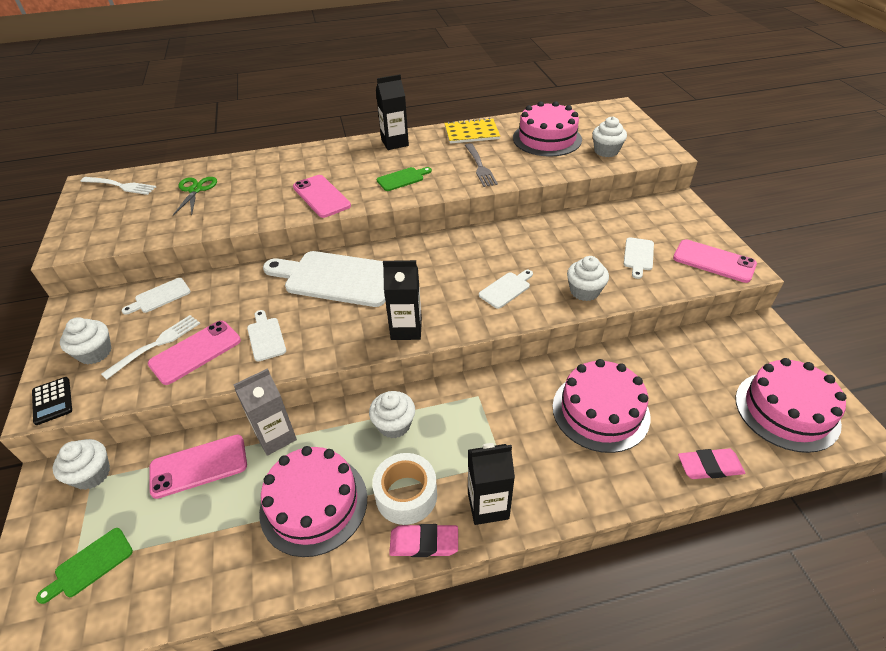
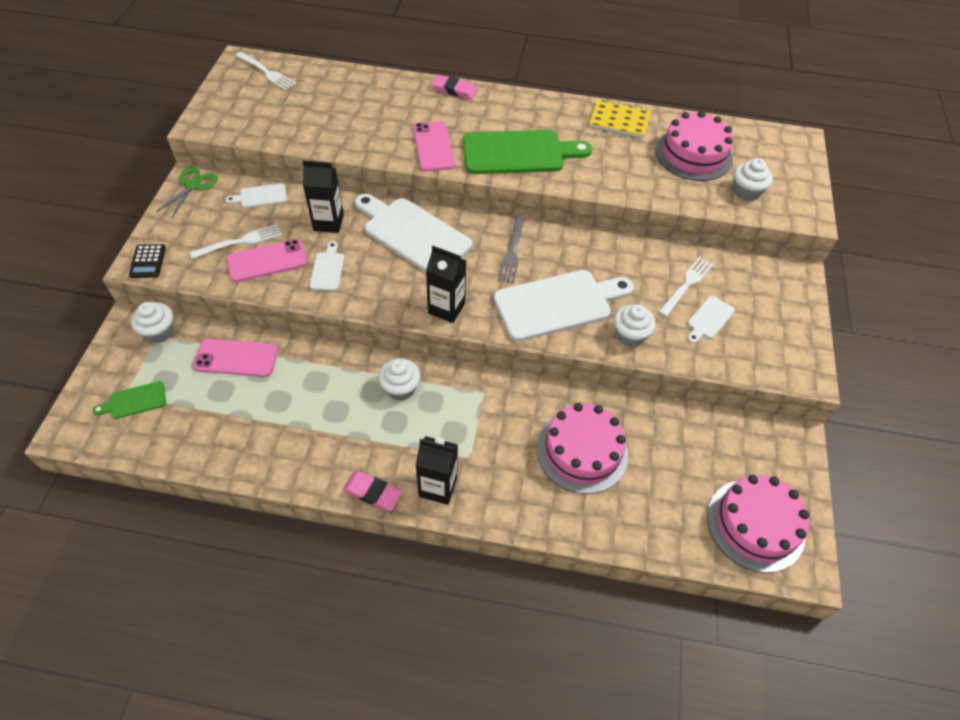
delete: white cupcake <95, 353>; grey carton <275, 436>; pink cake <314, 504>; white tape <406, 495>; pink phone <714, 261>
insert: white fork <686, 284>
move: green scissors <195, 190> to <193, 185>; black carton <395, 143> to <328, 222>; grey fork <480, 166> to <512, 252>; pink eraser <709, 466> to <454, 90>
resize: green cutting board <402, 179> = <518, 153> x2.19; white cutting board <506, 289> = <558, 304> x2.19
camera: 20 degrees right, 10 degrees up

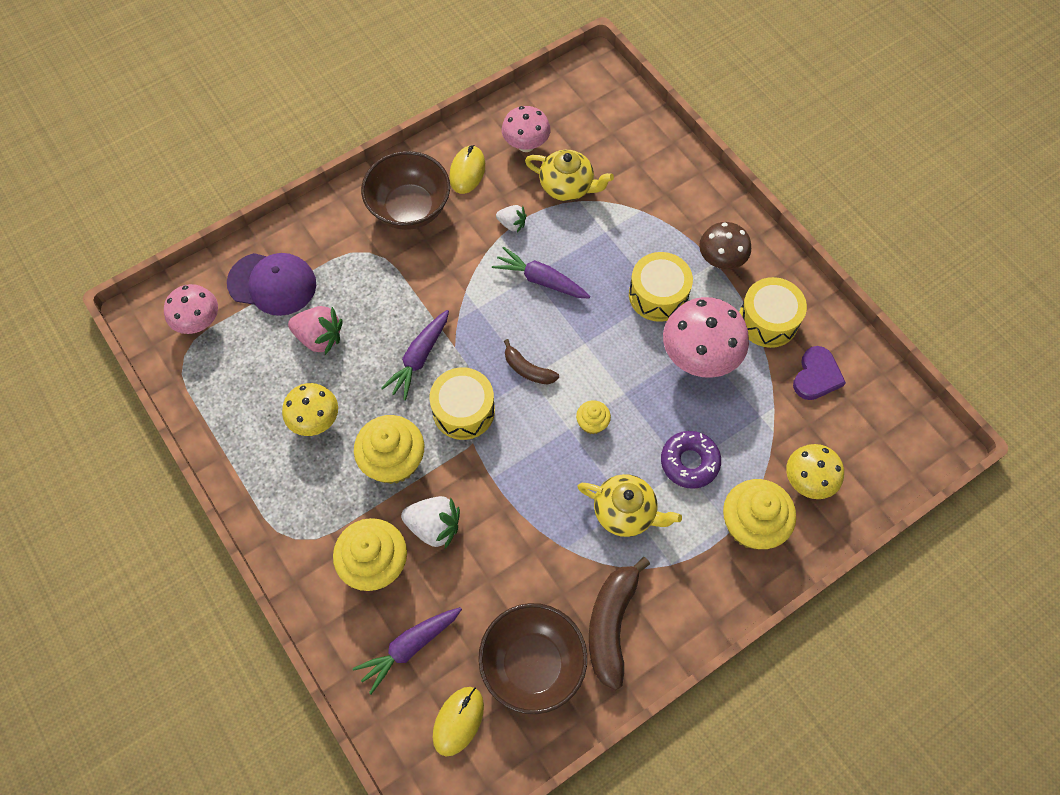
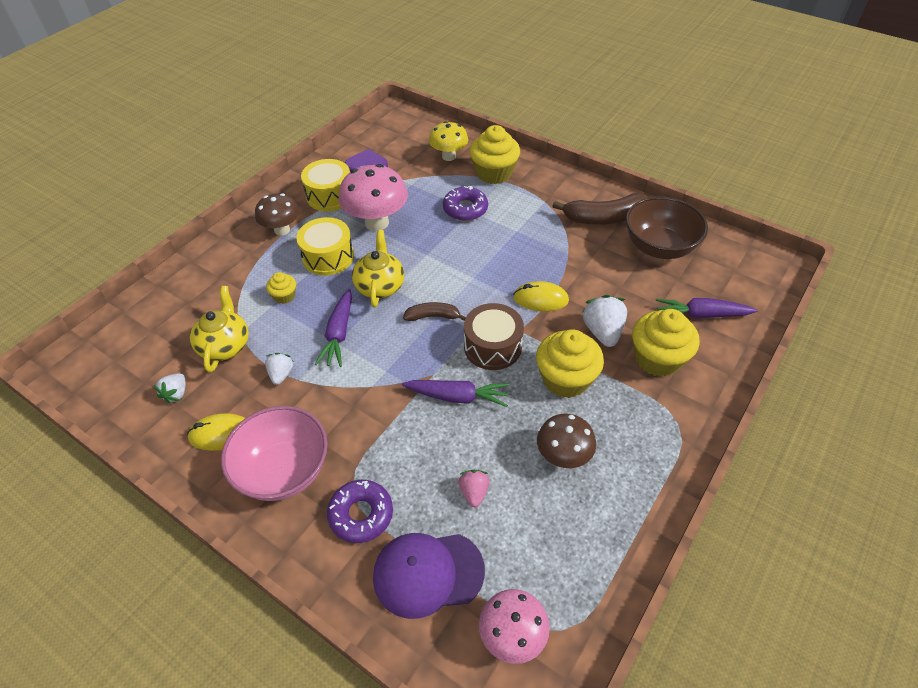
insert: purple donut <361, 514>
move: yellow mouse <458, 721> to <540, 299>; yellow cupcake <592, 423> to <284, 296>; yellow teapot <625, 512> to <380, 286>
replace: pink mushroom <526, 145> to white strawberry <176, 394>
recolor: yellow mushroom <315, 420> to brown mushroom <563, 456>; brown bowl <409, 208> to pink bowl <284, 470>; yellow drum <463, 410> to brown drum <492, 346>
rotate: purple cap <272, 284> = <428, 573> 90 degrees counterclockwise; purple carrot <409, 647> = <701, 315> 150 degrees clockwise; brown banana <528, 369> = <433, 316> 105 degrees counterclockwise
resize: pink strawberry <319, 337> = <474, 492> x0.60
camera: 110 degrees left, 15 degrees down

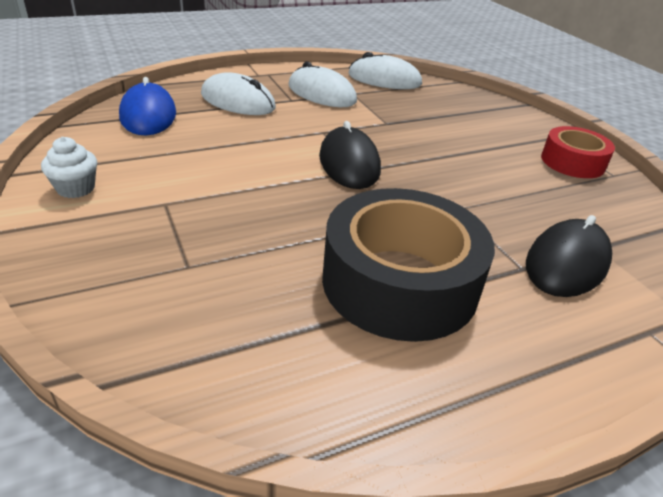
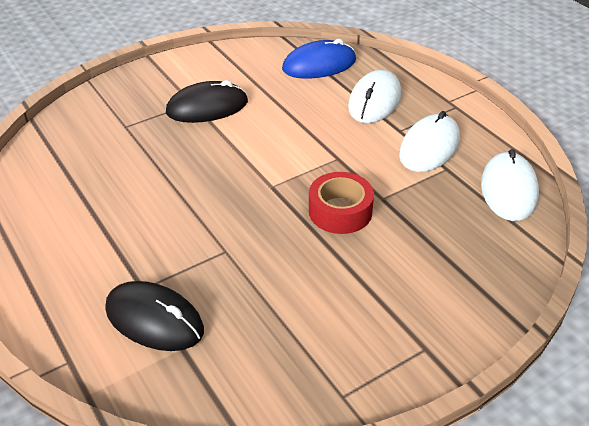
delete: white cupcake <76, 188>; black tape <400, 282>
move: black mouse <349, 163> to <207, 107>; red tape <572, 162> to <340, 211>
camera: 85 degrees right, 5 degrees up

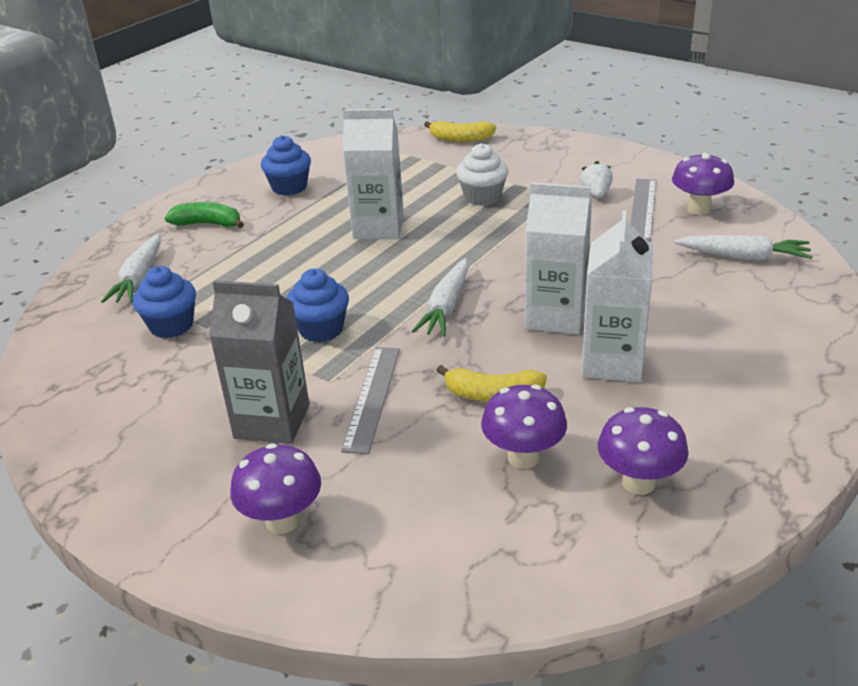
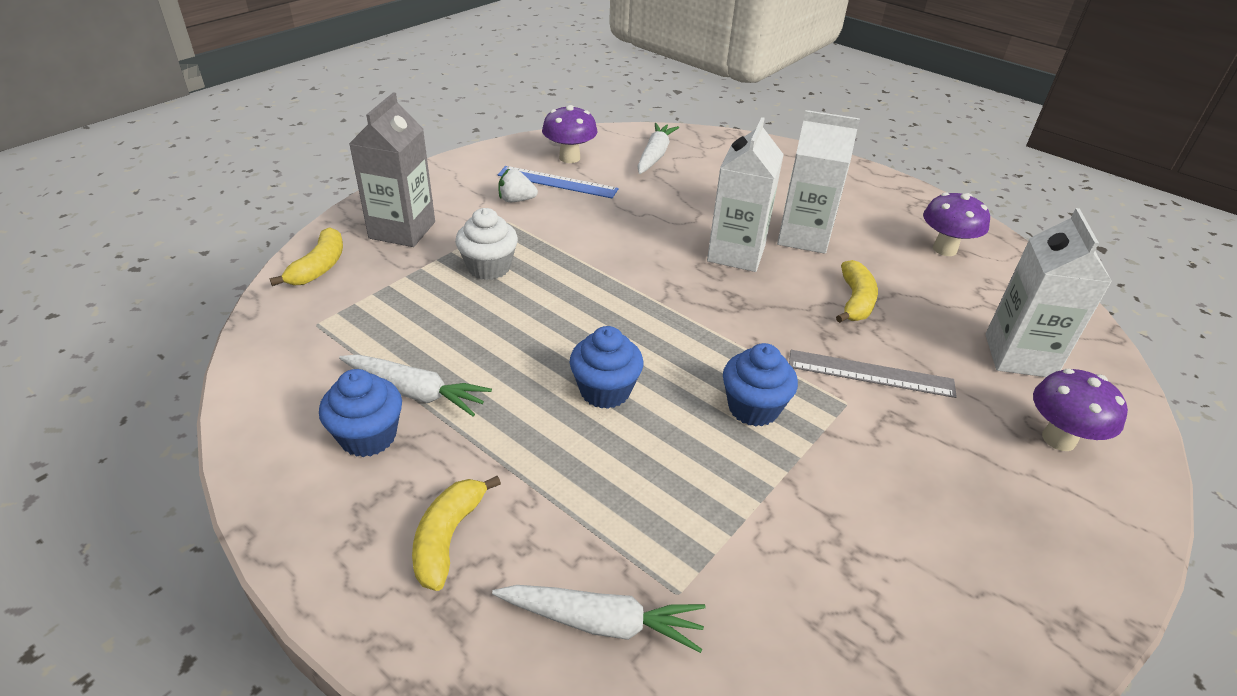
delete: purple mushroom <523, 457>
move: blue cupcake <171, 325> to <605, 391>; grey carton <272, 421> to <402, 230>; white carton <378, 227> to <1019, 356>; white carrot <446, 307> to <415, 392>
recolor: green banana <208, 224> to yellow banana <448, 538>; grey ruler <643, 209> to blue ruler <557, 182>
camera: 90 degrees left, 5 degrees up

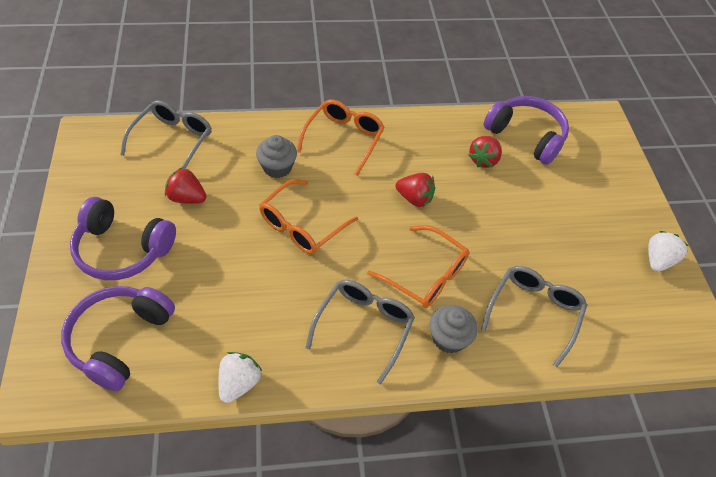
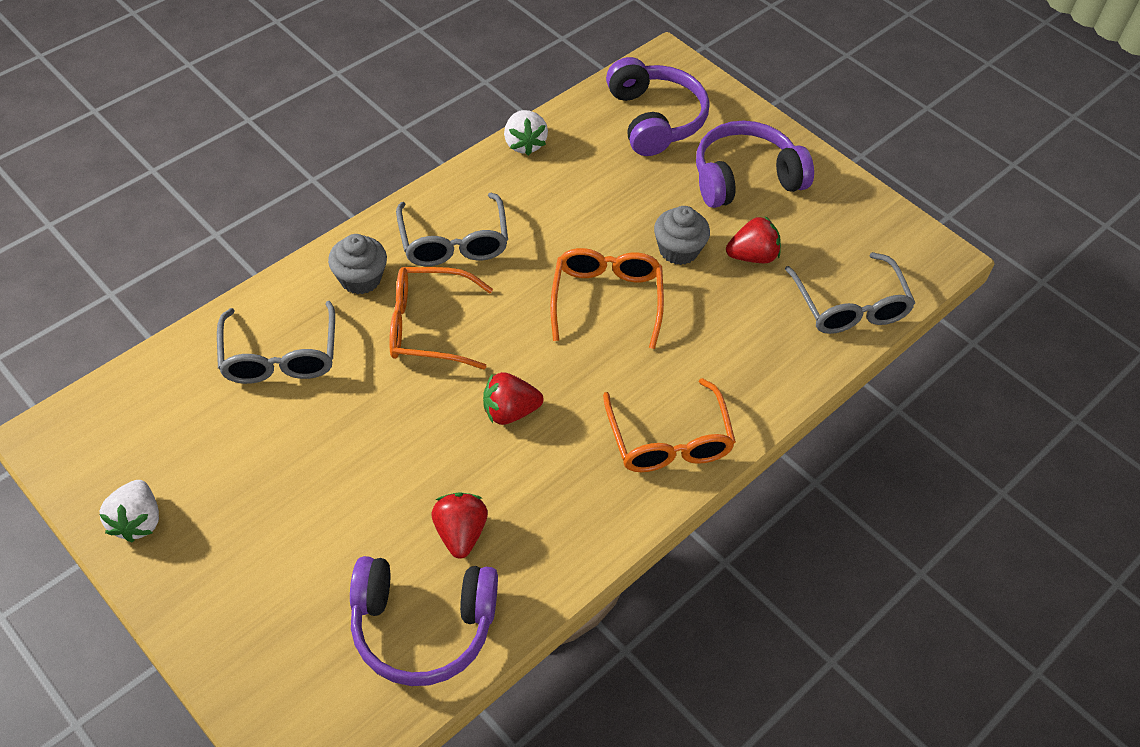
move: grey cupcake <277, 167> to <678, 250>
camera: 145 degrees right, 0 degrees up

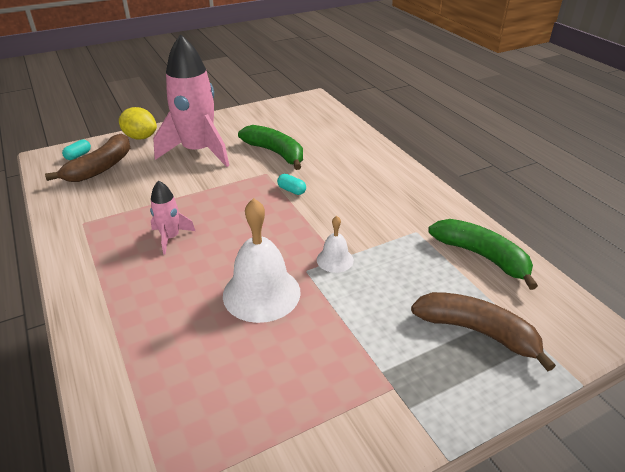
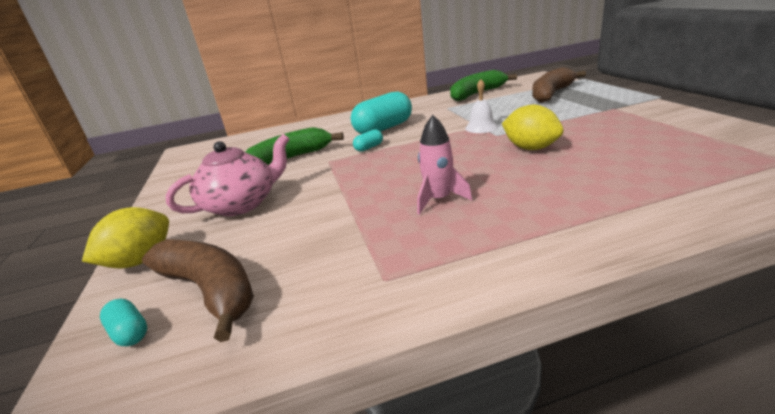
insert: turquoise capsule <384, 128>
replace: pink rocket <198, 151> to pink teapot <242, 204>; white bell <261, 293> to yellow lemon <530, 148>
camera: 75 degrees left, 10 degrees down

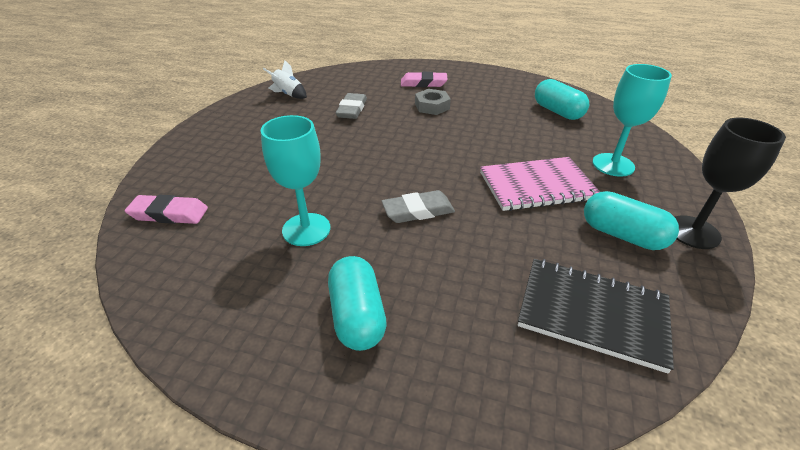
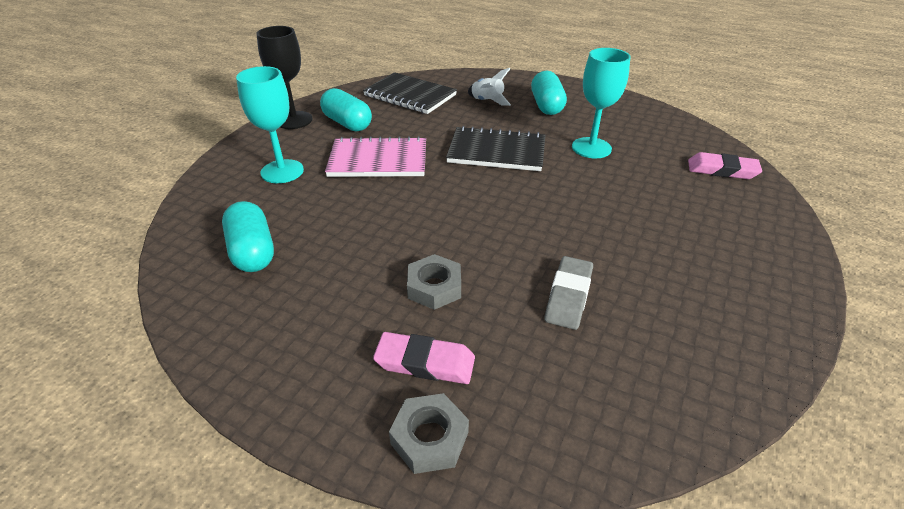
insert: grey nut <429, 438>
move: white rocket <288, 94> to <487, 101>
replace: grey eraser <418, 211> to black notebook <496, 152>
camera: 170 degrees left, 0 degrees up

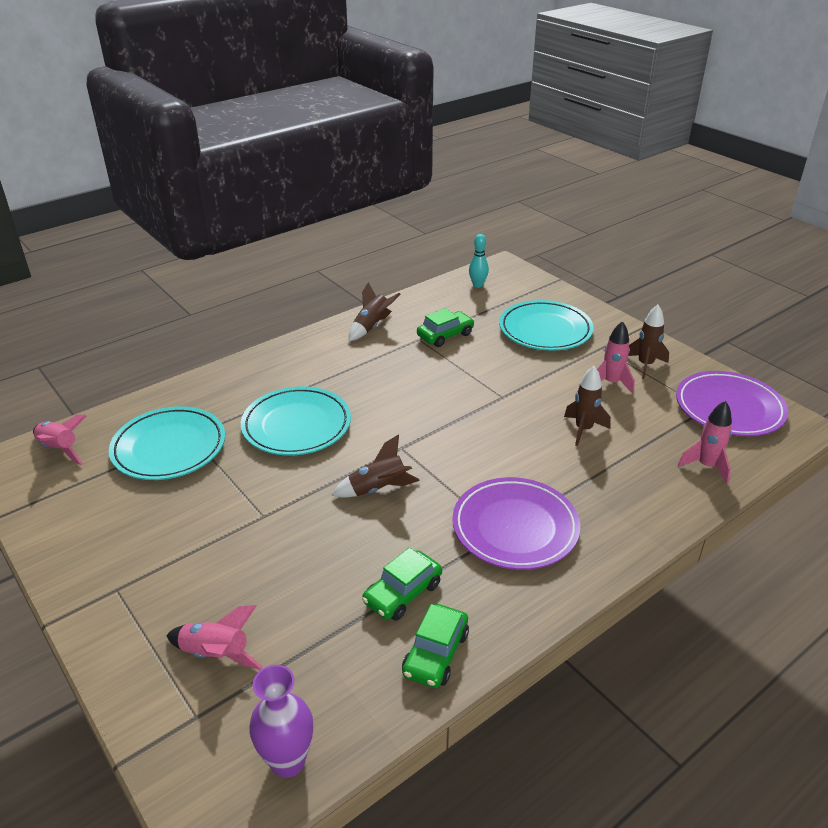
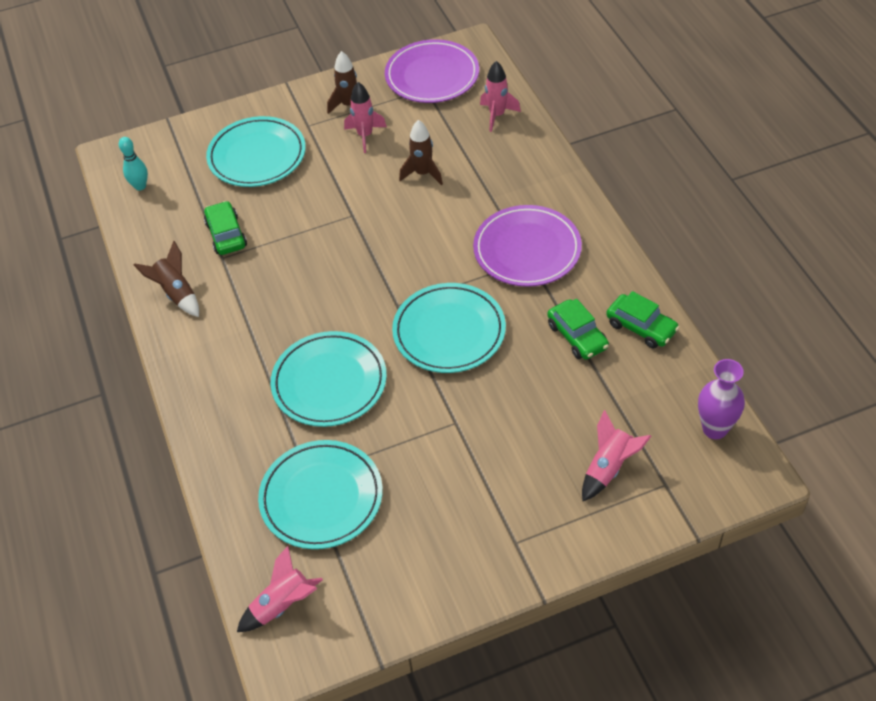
replace: brown rocket <378, 489> to turquoise plate <449, 332>
camera: 70 degrees left, 15 degrees up

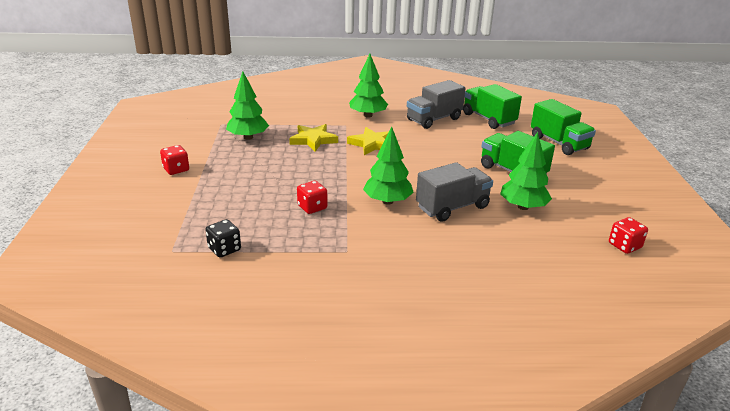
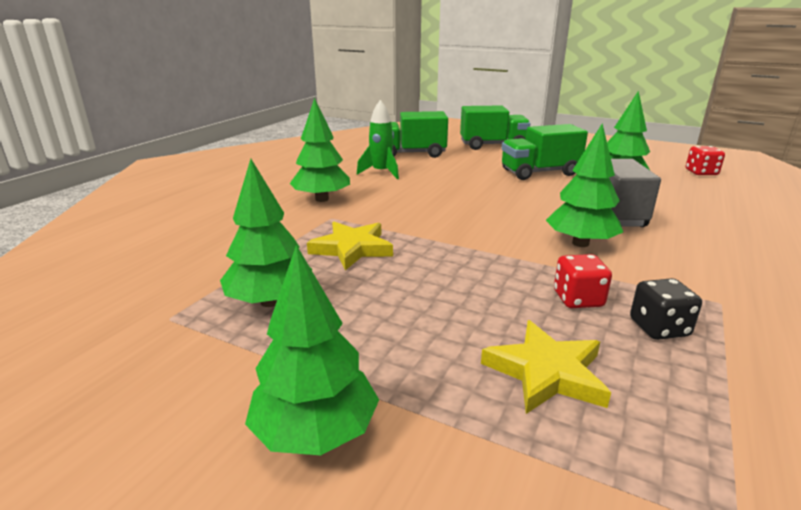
move: black dice <224, 249> to <659, 328>; yellow star <372, 144> to <546, 372>
replace: red dice <176, 169> to green tree <316, 432>; grey truck <434, 119> to green rocket <381, 173>
camera: 60 degrees left, 5 degrees down

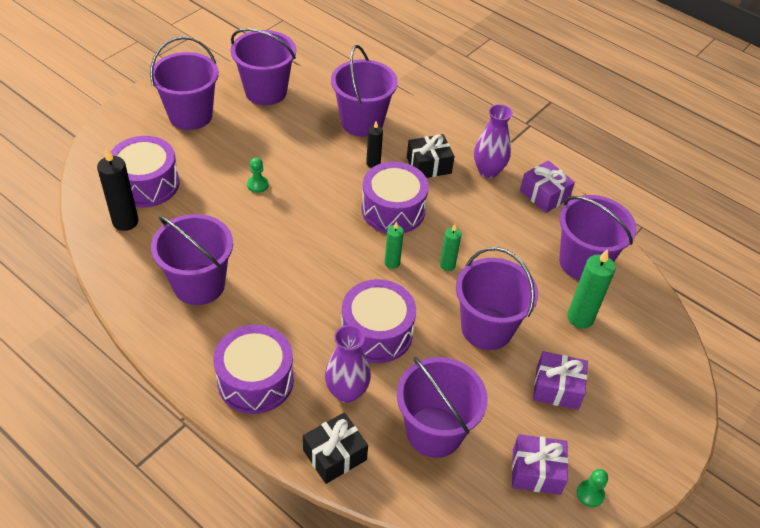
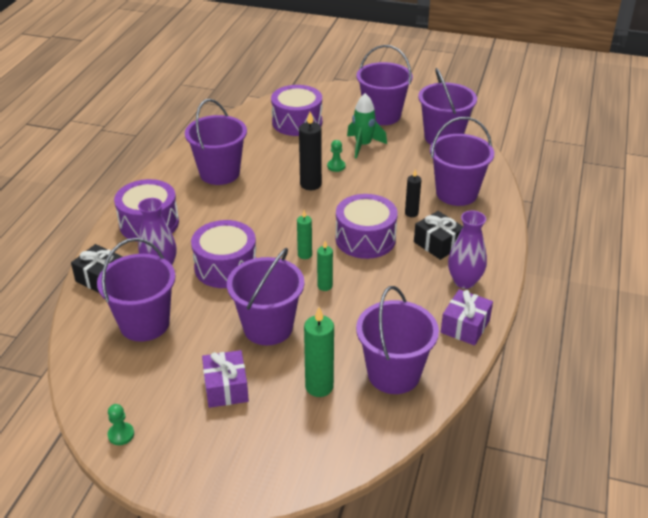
delete: purple gift <536, 471>
insert: green rocket <363, 145>
move: black candle <125, 222> to <310, 184>
camera: 70 degrees right, 10 degrees down

